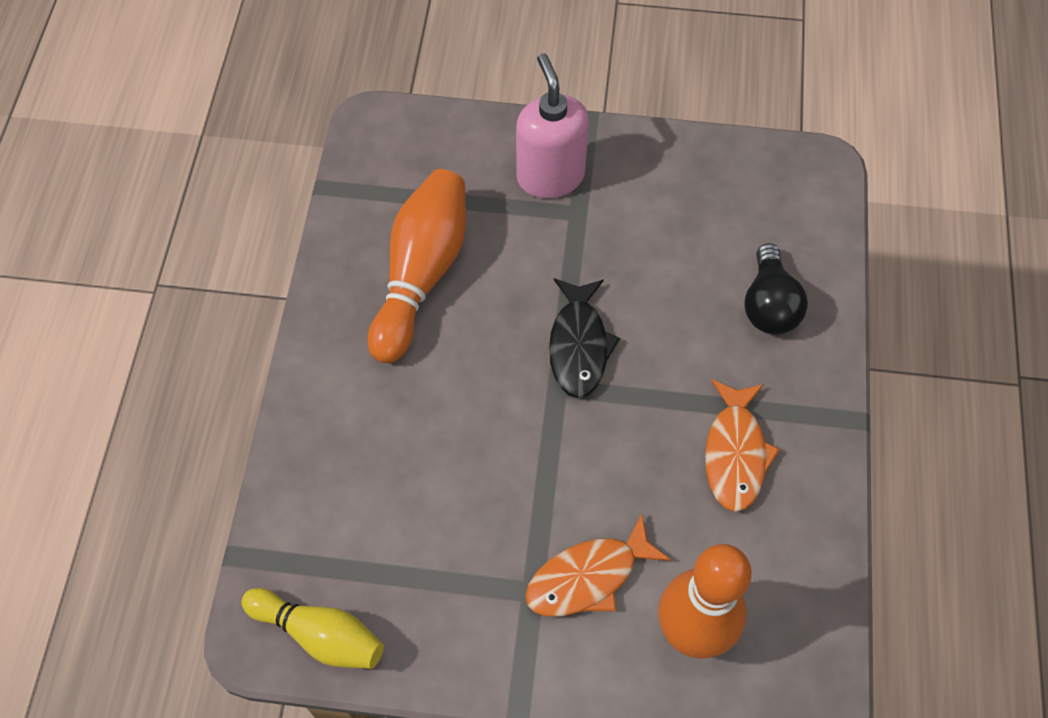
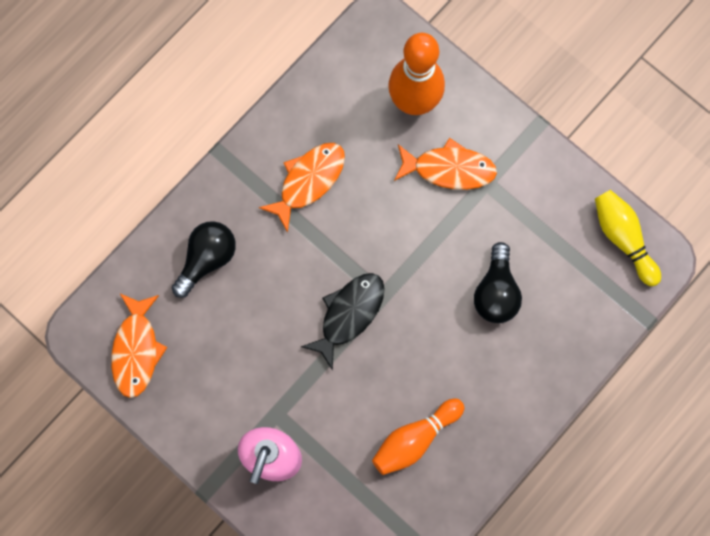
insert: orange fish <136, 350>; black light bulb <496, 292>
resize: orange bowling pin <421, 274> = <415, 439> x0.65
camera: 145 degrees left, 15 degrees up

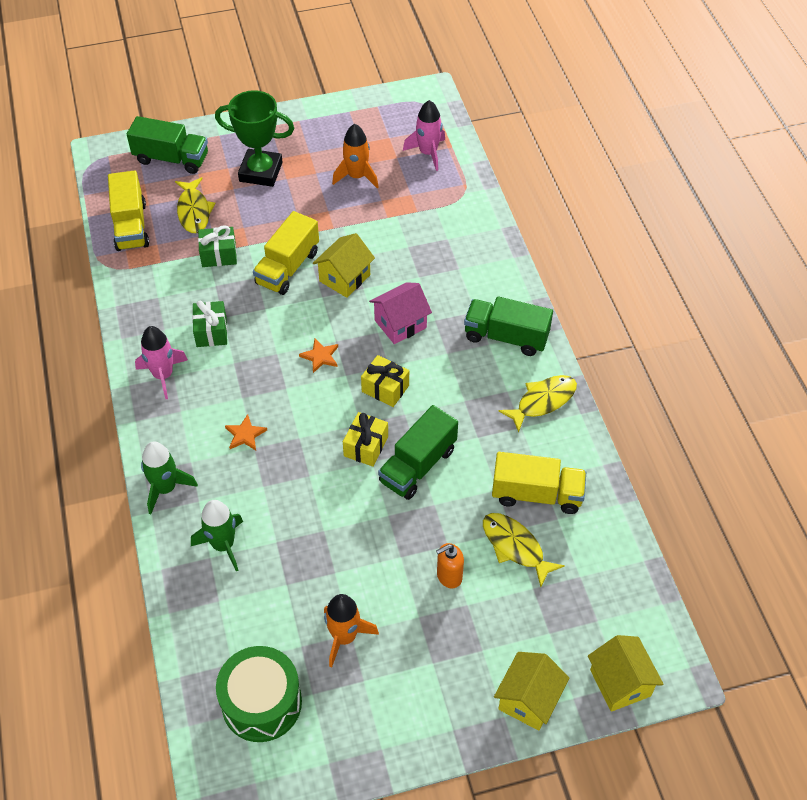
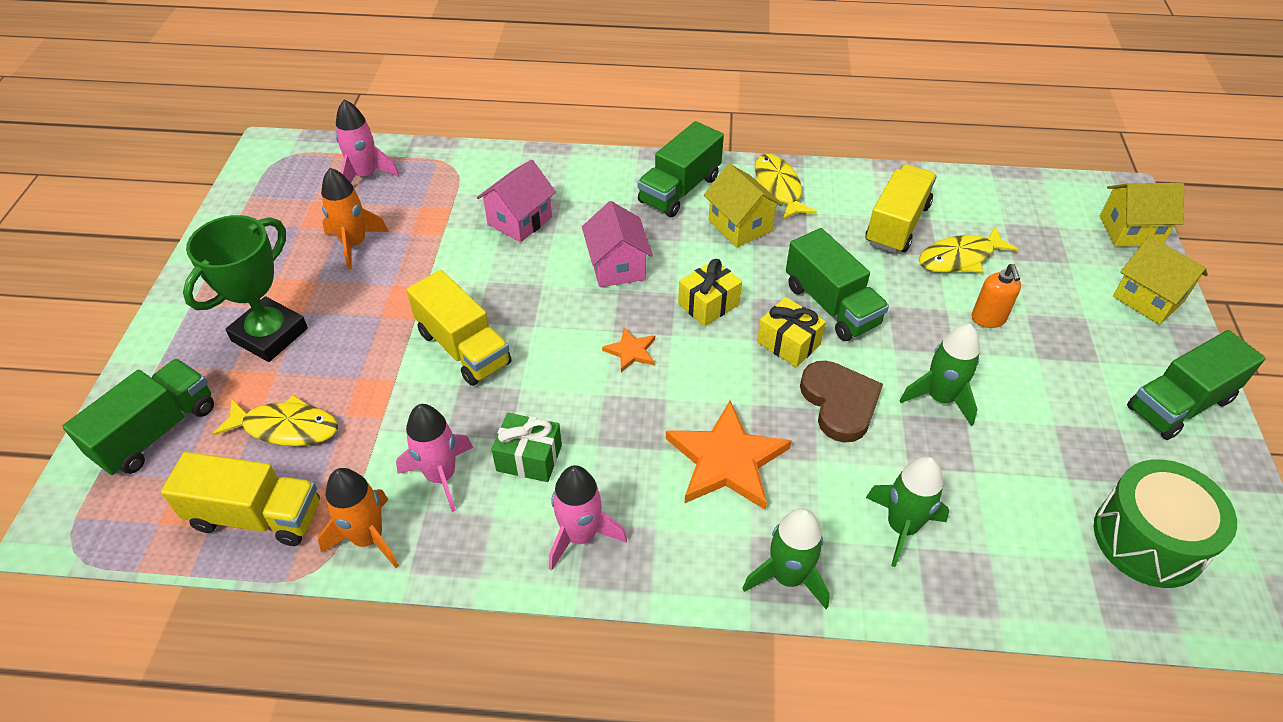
delete: green gift <219, 255>
insert: pink rocket <441, 476>; pink house <519, 220>; brown heart <839, 403>; green rocket <940, 398>; green truck <1179, 404>
move: yellow house <344, 278> to <740, 225>; orange rocket <344, 637> to <368, 538>
resize: orange star <245, 434> = <726, 460> x2.08
camera: 70 degrees left, 5 degrees down

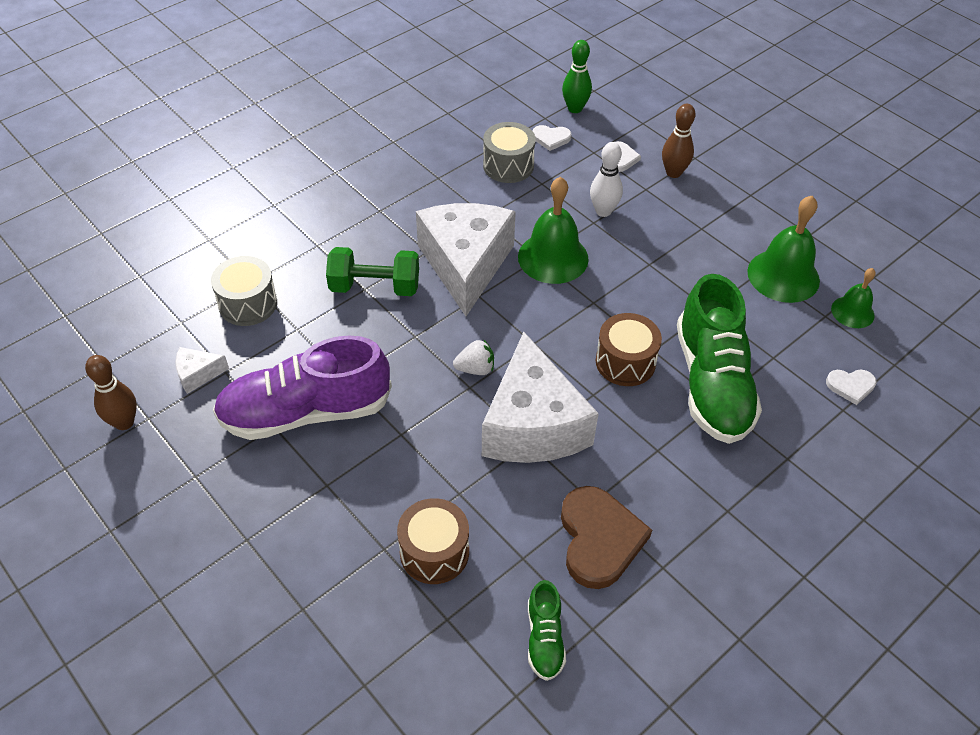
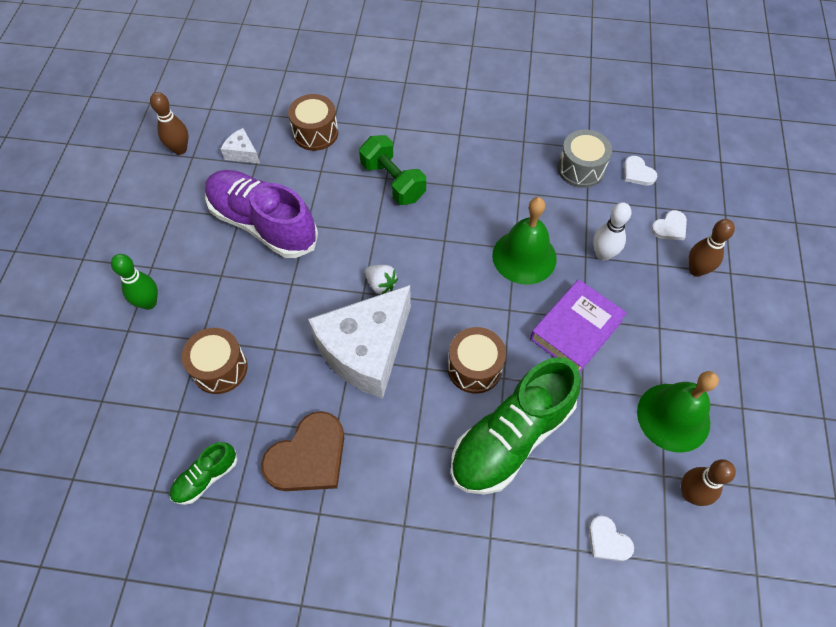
delete: white cheese <466, 264>
insert: purple book <576, 330>
move: green bowling pin <575, 108> to <149, 303>
replace: green bell <852, 312> to brown bowling pin <690, 494>
recolor: grey drum <248, 304> to brown drum <315, 133>
camera: 50 degrees right, 10 degrees up

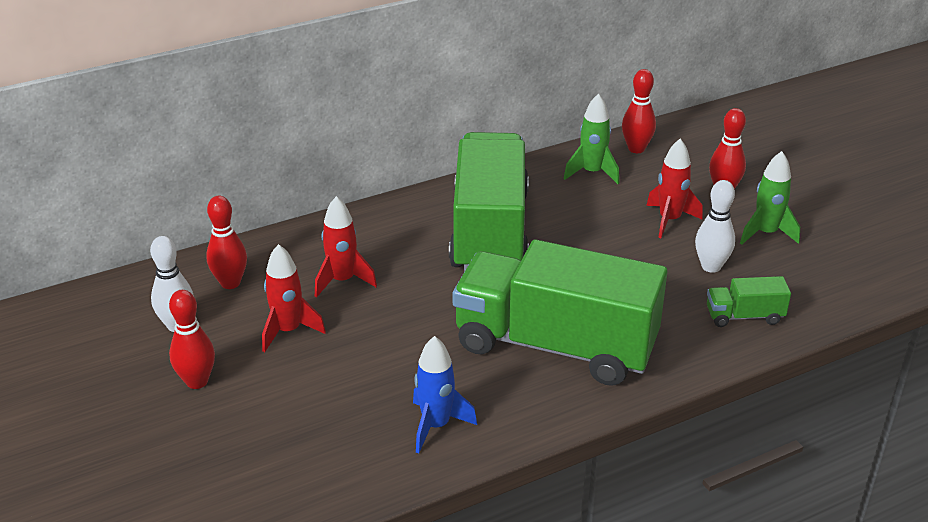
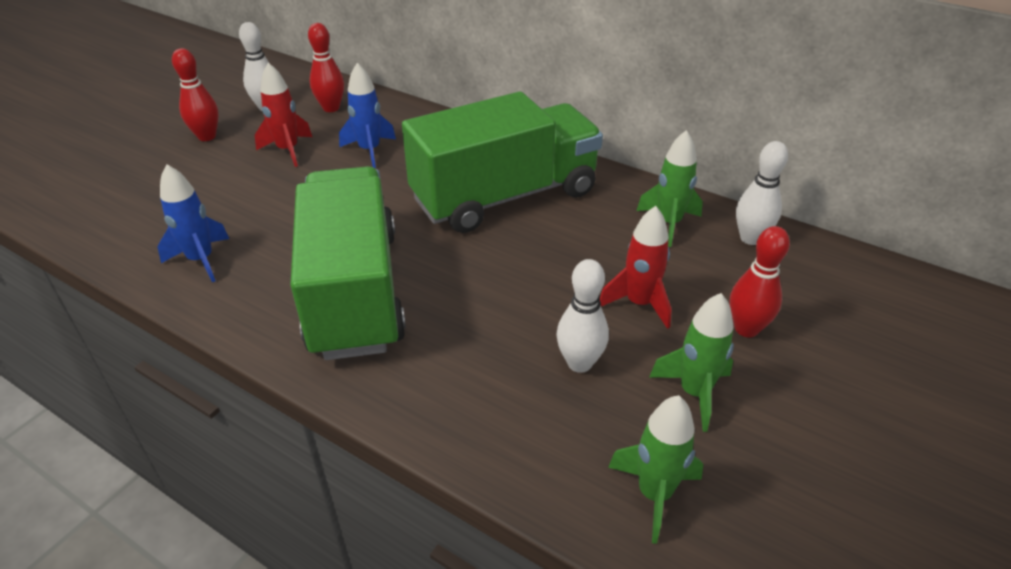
delete: green truck <744, 316>
insert: green rocket <654, 494>
recolor: red rocket <342, 281> to blue rocket <370, 150>; red bowling pin <636, 149> to white bowling pin <750, 238>
camera: 60 degrees right, 5 degrees up

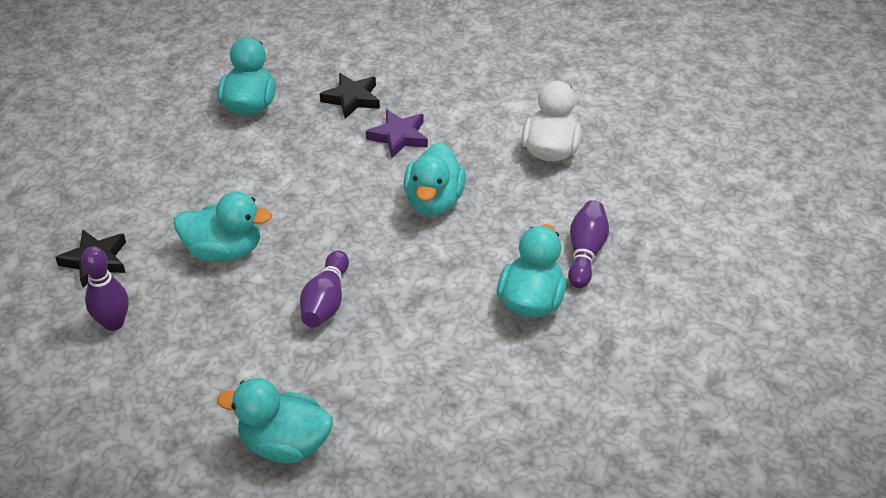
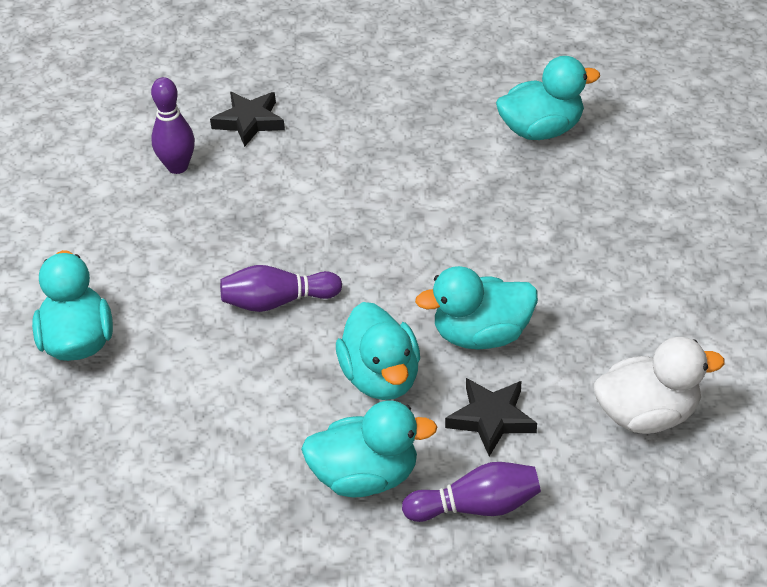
delete: purple star <399, 137>
move: turquoise duck <224, 250> to <381, 378>; black star <352, 99> to <491, 419>
camera: 70 degrees right, 0 degrees up

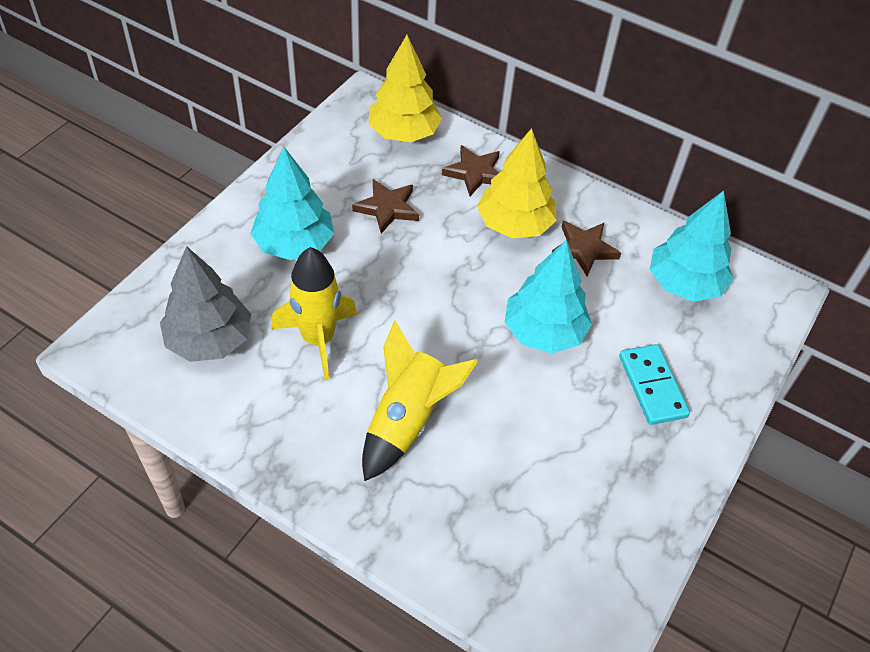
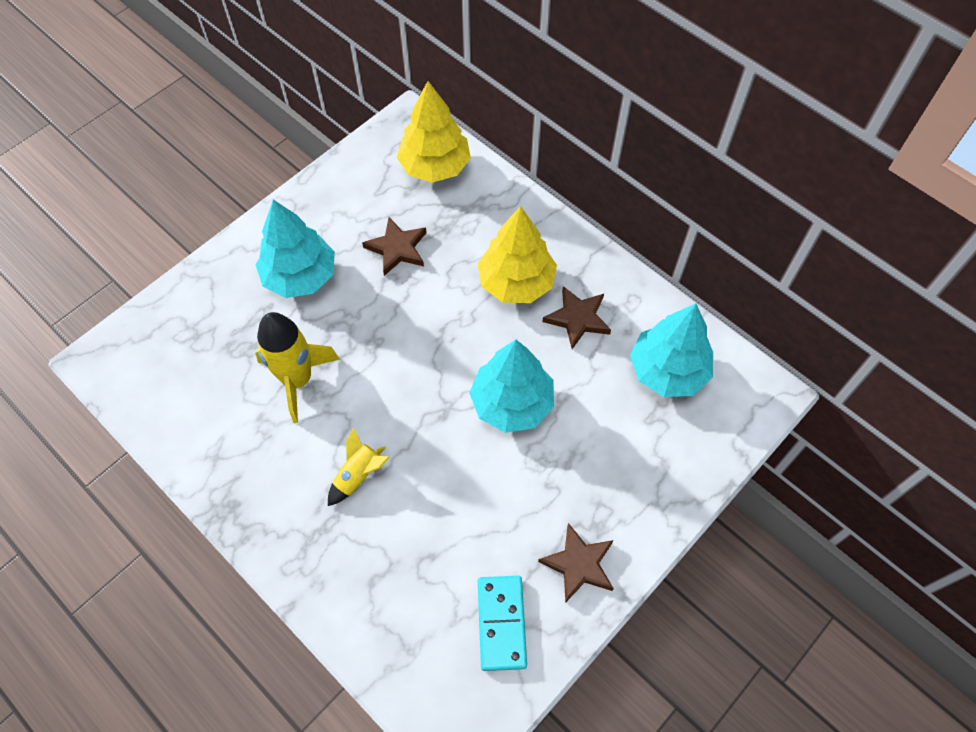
delete: grey tree <209, 340>
move: brown star <475, 173> to <579, 564>; turquoise domino <652, 386> to <502, 623>
resize: yellow rocket <407, 420> = <358, 475> x0.56
camera: 15 degrees right, 10 degrees up

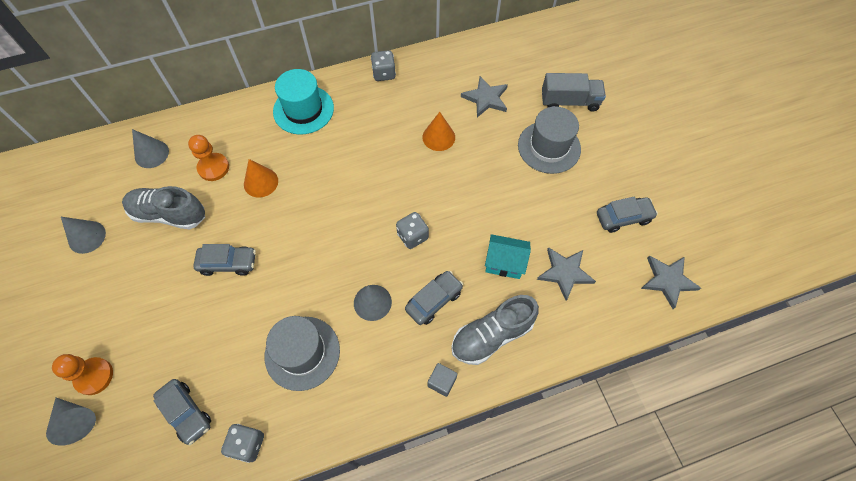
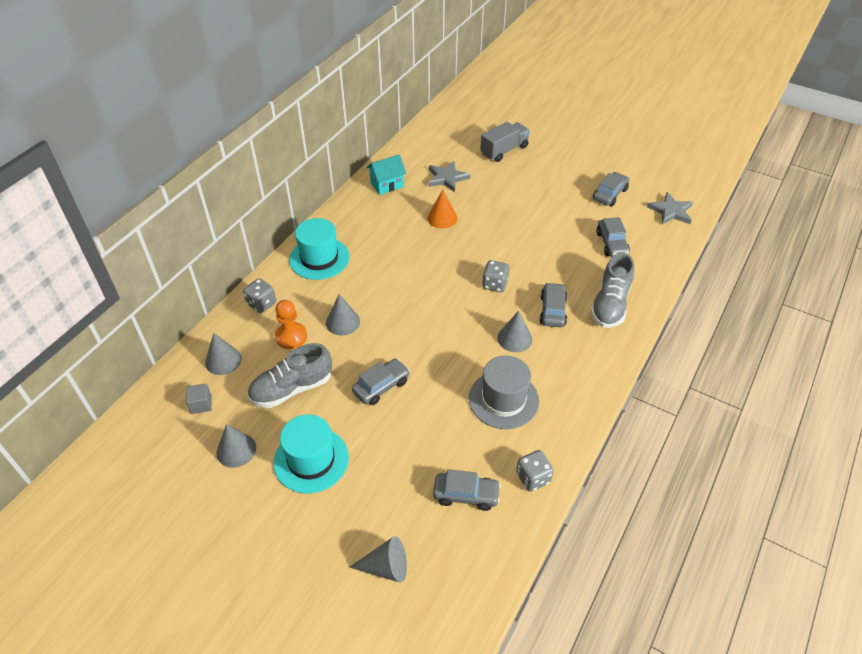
delete: orange pawn <94, 376>; grey hat <549, 147>
insert: turquoise hat <311, 460>
move: grey dice <384, 74> to <261, 304>; grey cube <442, 382> to <201, 404>; turquoise house <504, 263> to <387, 185>
replace: grey star <565, 273> to grey car <611, 244>
recolor: orange cone <261, 182> to grey cone <342, 322>
camera: 40 degrees left, 15 degrees down

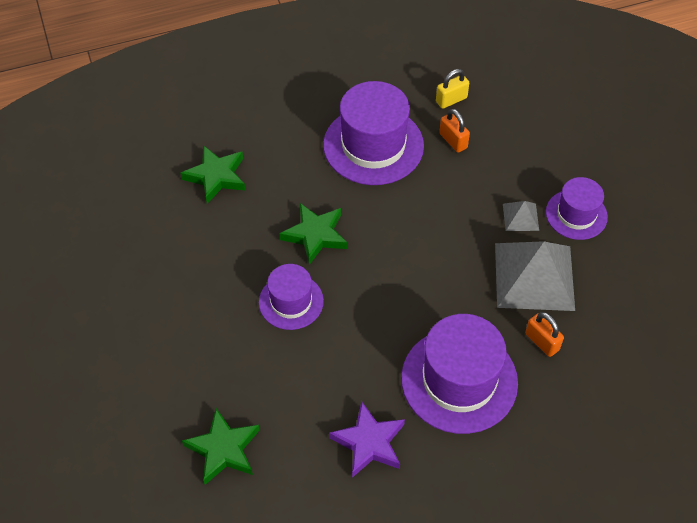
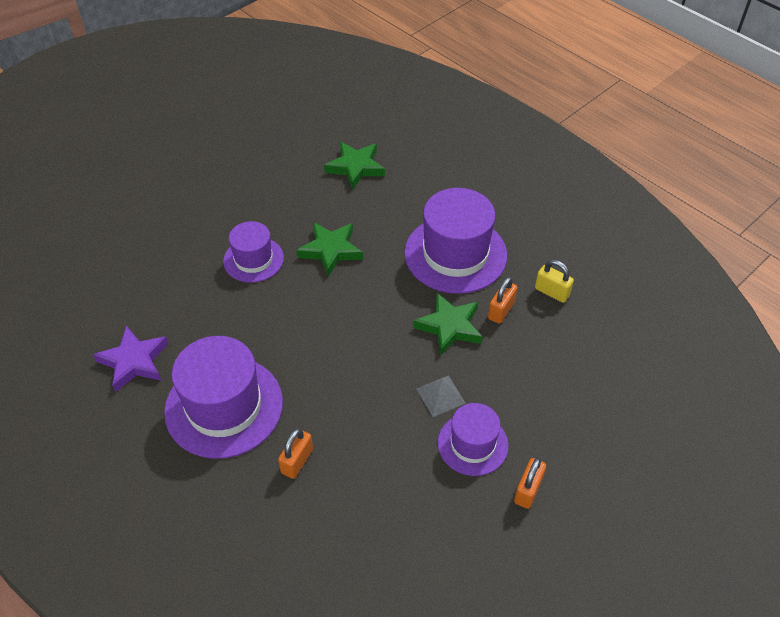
delete: grey pyramid <534, 276>
insert: orange padlock <528, 490>
move: green star <223, 449> to <449, 327>
camera: 65 degrees right, 5 degrees down

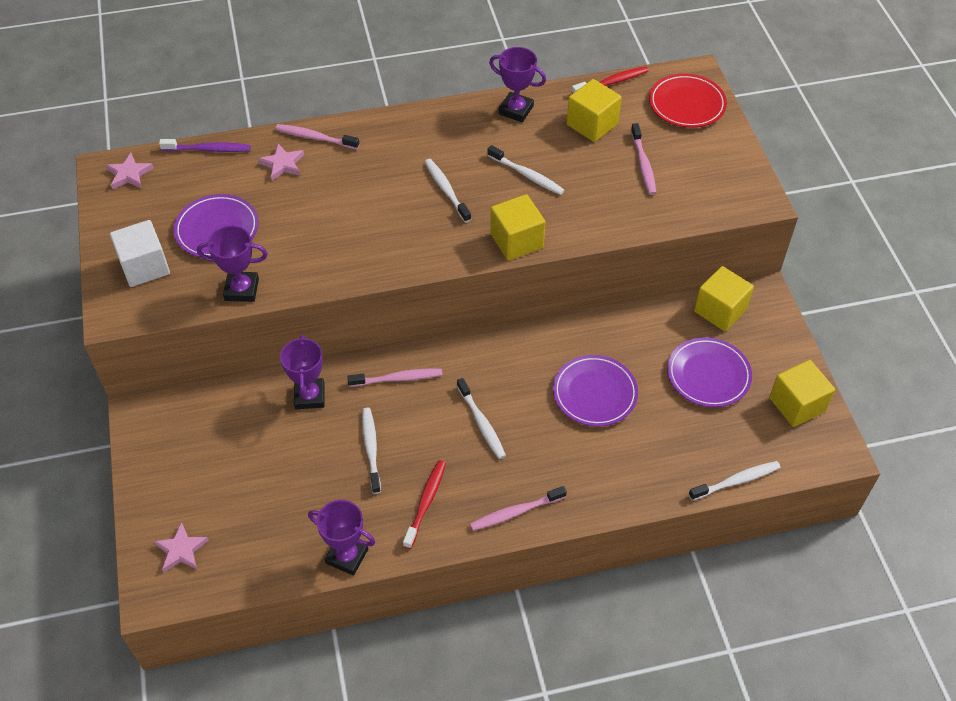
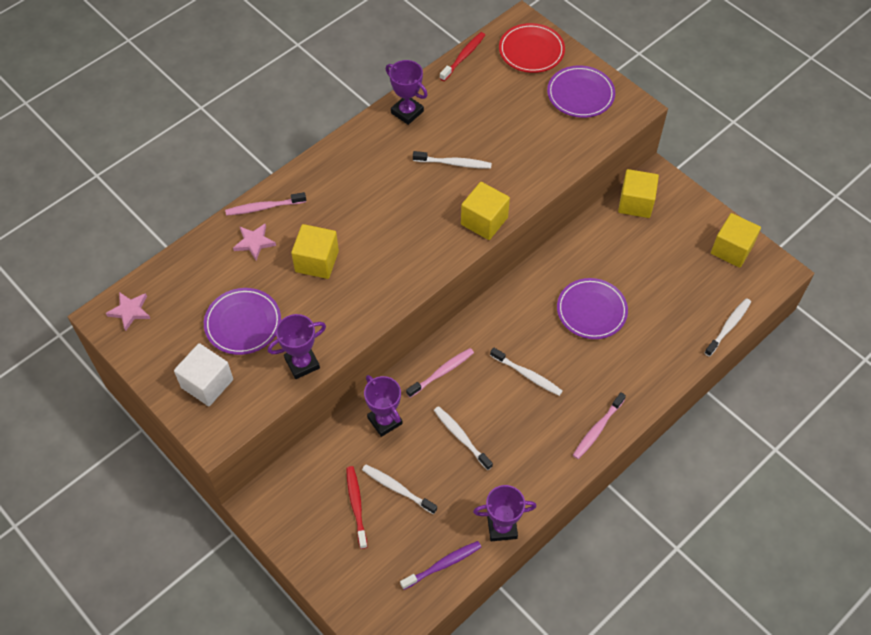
delete: pink star <181, 550>; pink toothbrush <643, 164>
move: purple toothbrush <208, 149> to <443, 564>; red toothbrush <425, 502> to <356, 505>; white toothbrush <446, 190> to <397, 488>; yellow cube <592, 124> to <317, 261>; purple plate <708, 375> to <580, 94>
rotate: purple trophy <516, 110> = <407, 112> 45 degrees clockwise
camera: 30 degrees left, 5 degrees up

